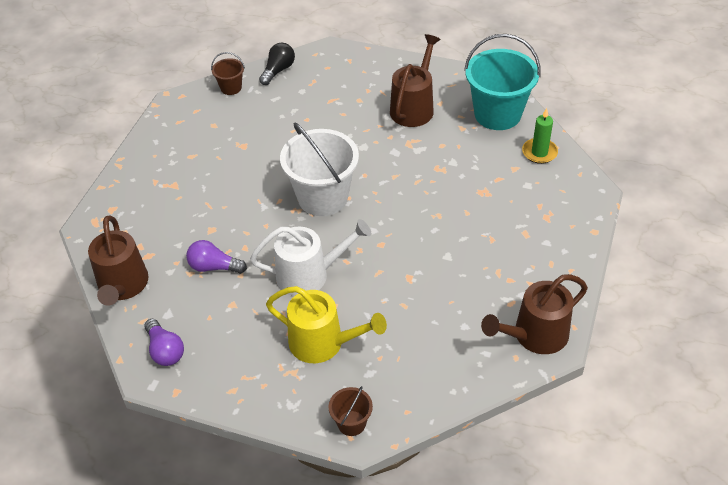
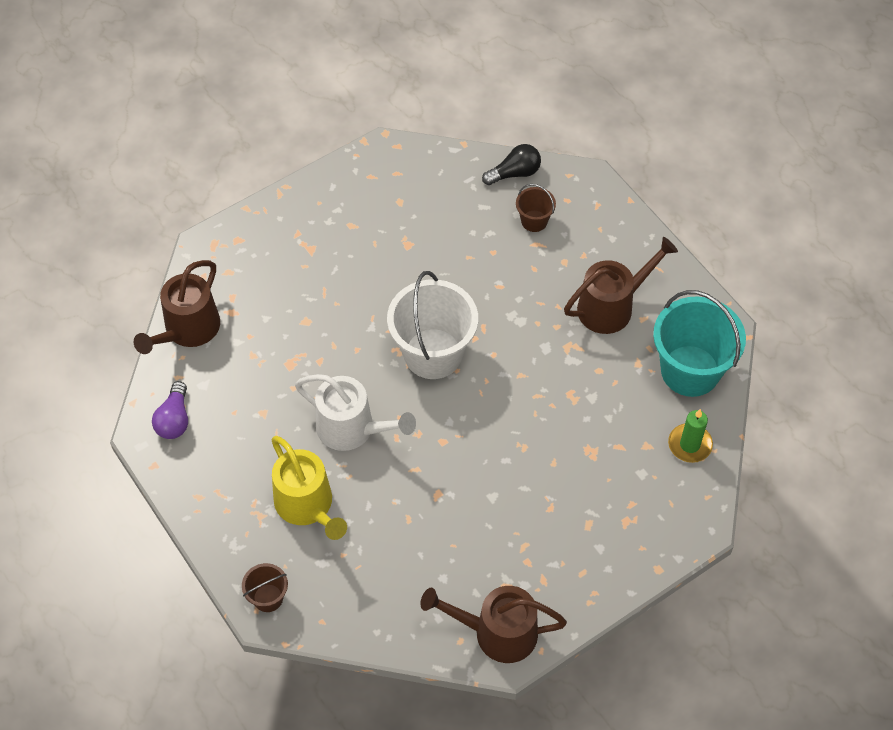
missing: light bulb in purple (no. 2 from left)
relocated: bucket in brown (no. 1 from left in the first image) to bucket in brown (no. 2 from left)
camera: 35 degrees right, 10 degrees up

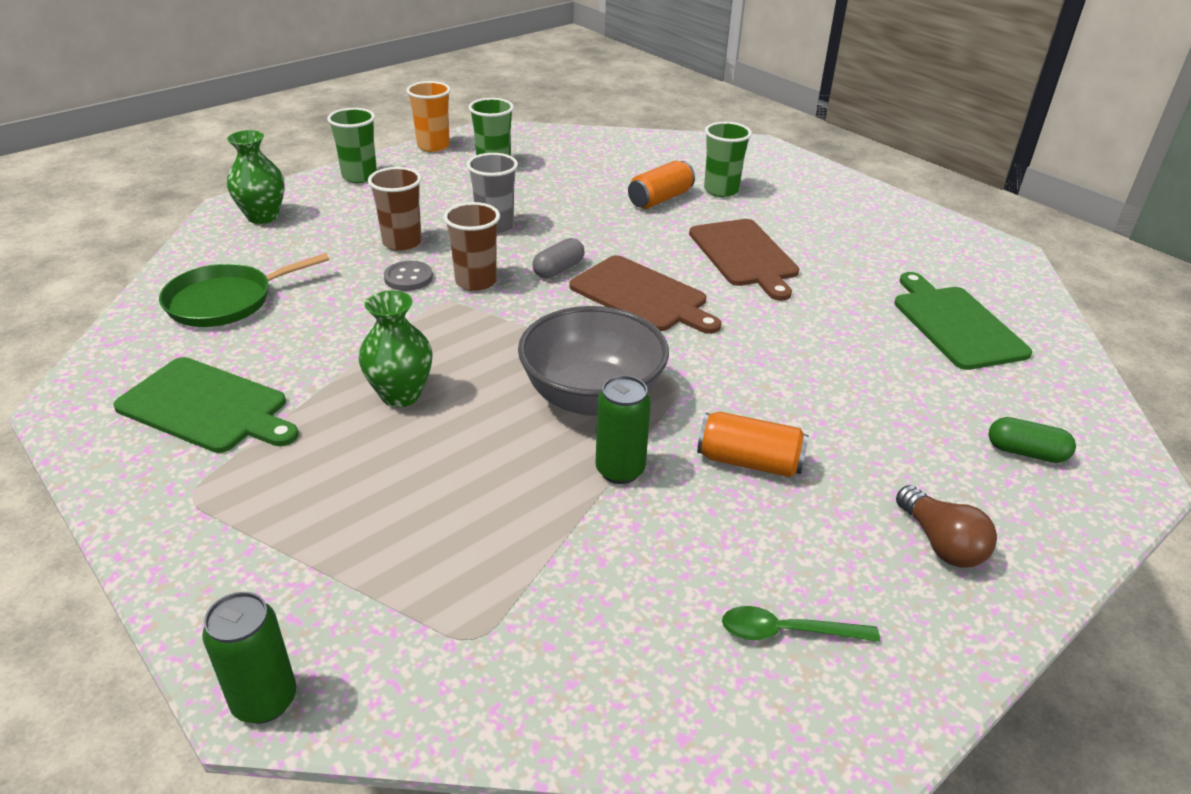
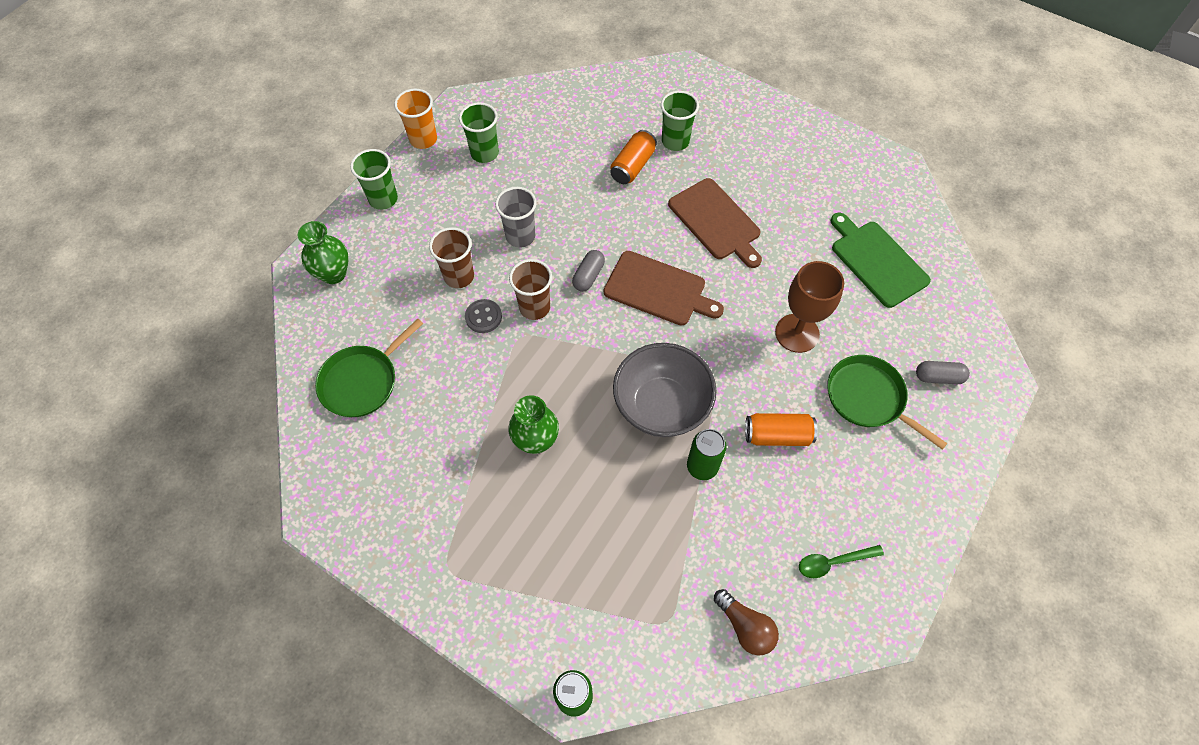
missing: bread board in leaf-green (no. 1 from left)
appeared: goblet in brown; skillet in leaf-green (no. 2 from left)
relocated: light bulb in brown
colour: pill shape in leaf-green to pill shape in grey (no. 2 from left)
camera: 15 degrees left, 25 degrees up

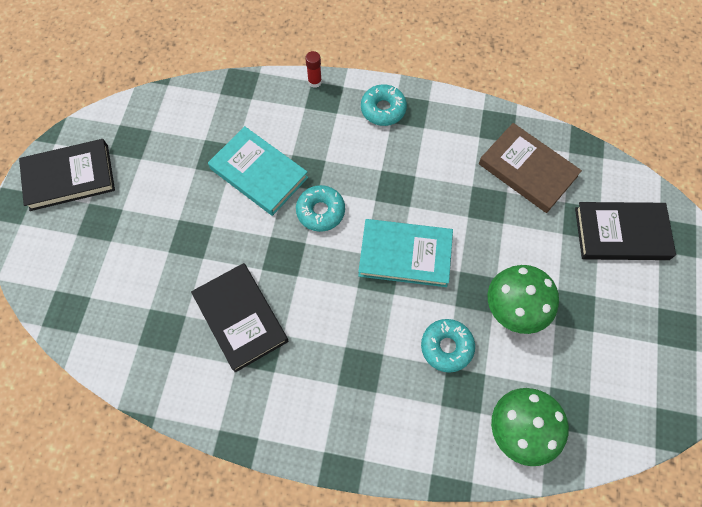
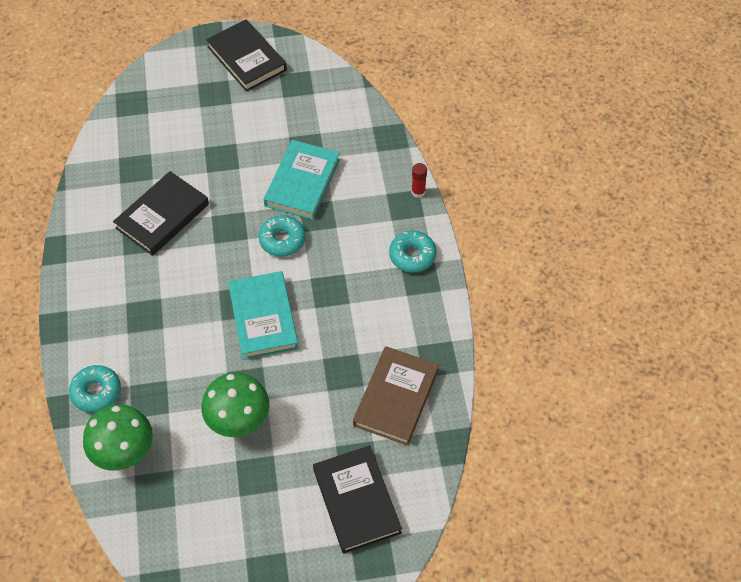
relocated: doughnut in teal (no. 3 from left in the first image) to doughnut in teal (no. 1 from left)
camera: 70 degrees right, 10 degrees down

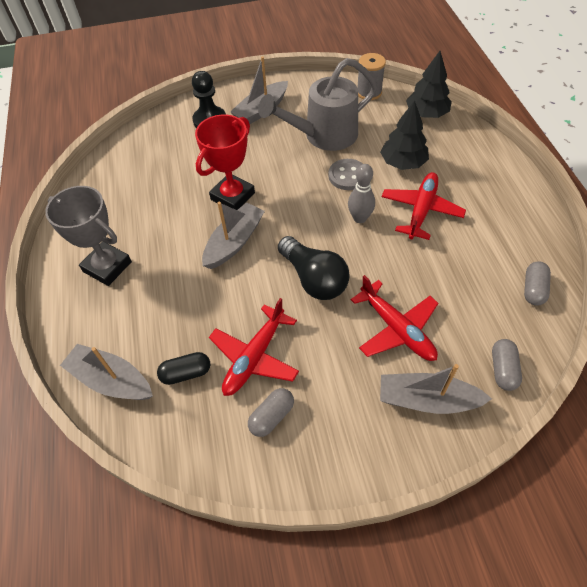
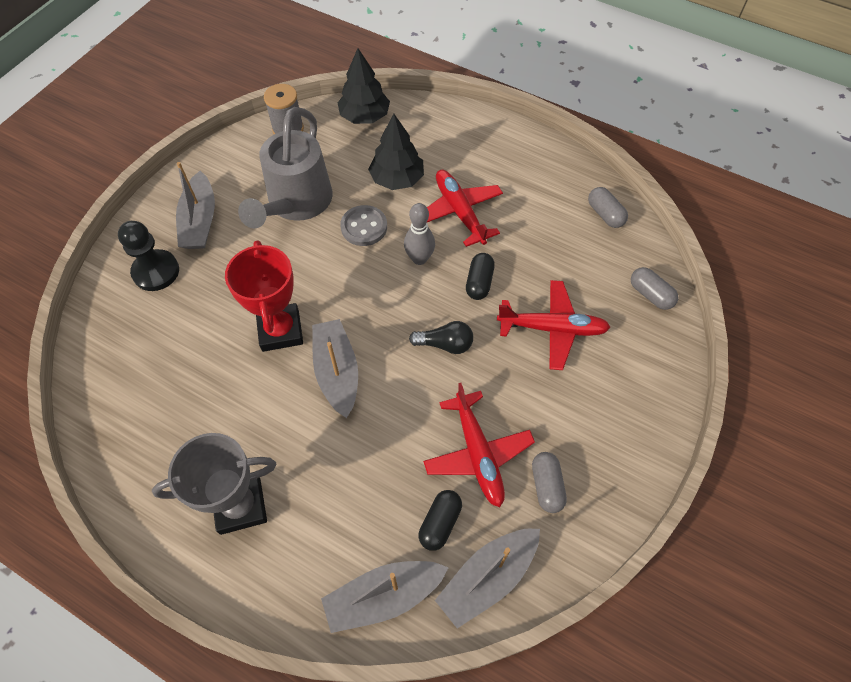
appeared: pill shape in black (no. 2 from left)
relocated: sailboat in grey (no. 4 from left)
size: light bulb in black x0.60
camera: 50 degrees left, 5 degrees up

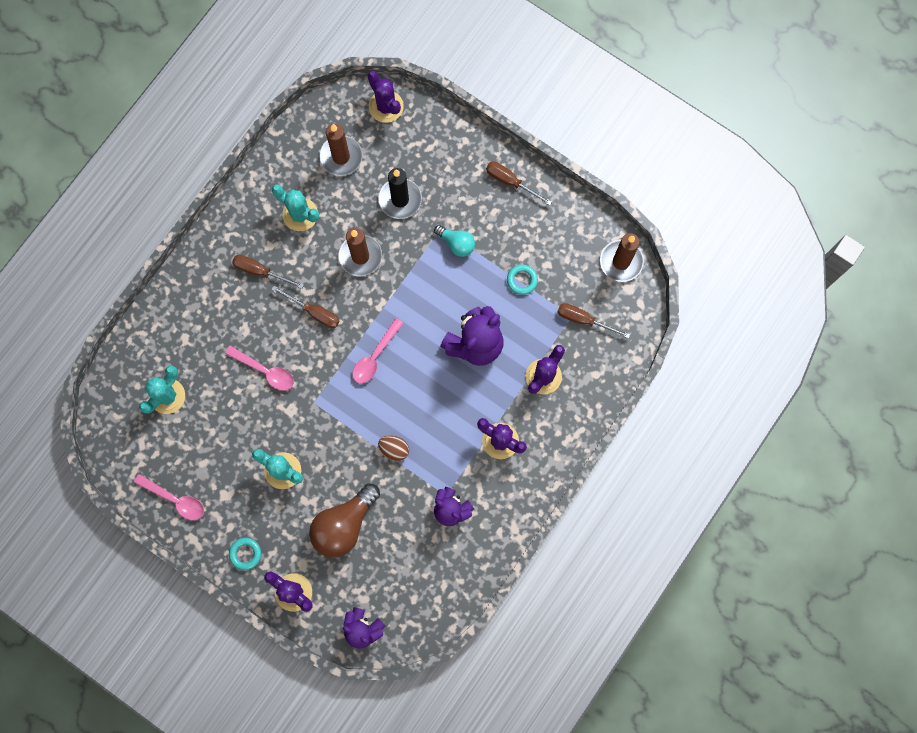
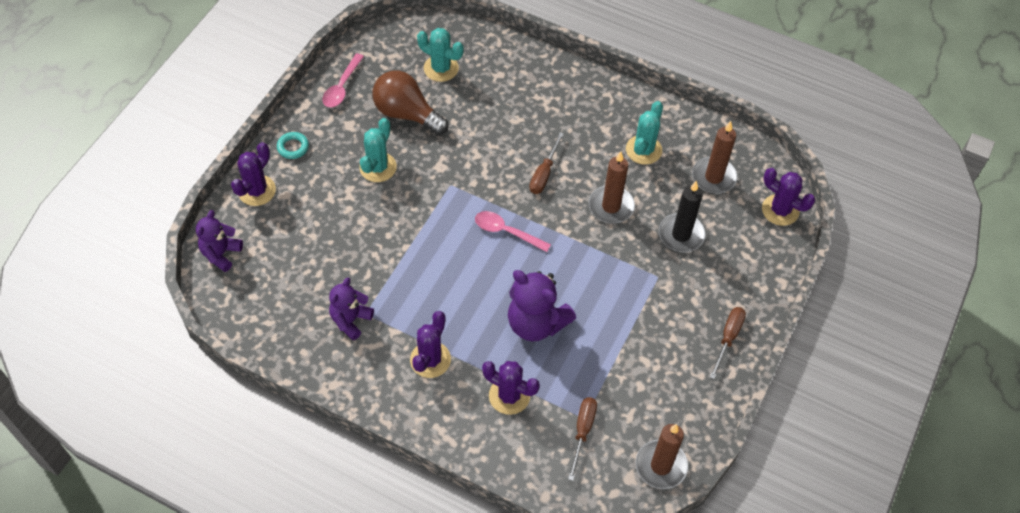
missing: light bulb in teal; flat screwdriver in brown (no. 1 from left); torus in teal (no. 2 from left); tablespoon in rosy (no. 2 from left); egg in brown
relocated: light bulb in brown
spun: saguaro cactus in purple (no. 2 from left in the first image) 75 degrees clockwise
camera: 80 degrees right, 20 degrees down

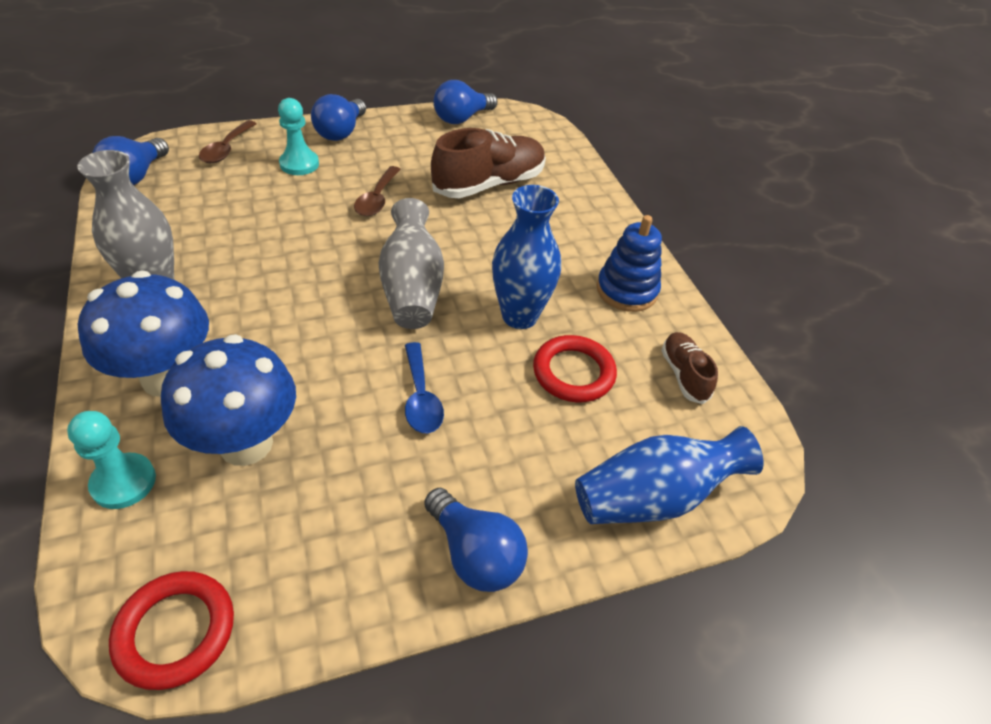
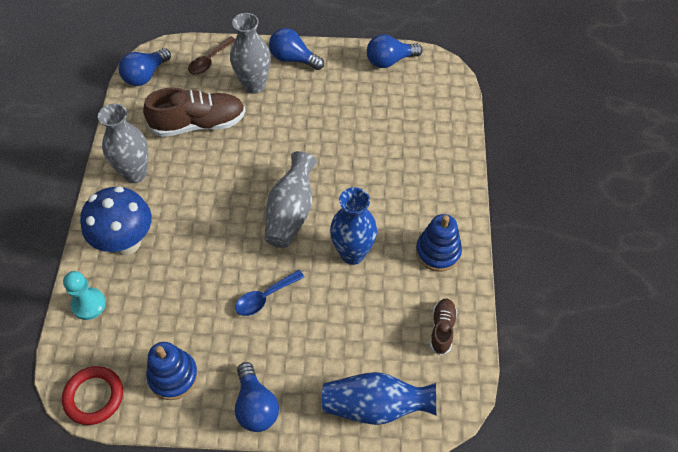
missing: tablespoon in brown (no. 2 from left); mushroom in cobalt (no. 2 from left); torus in crimson (no. 2 from left)
appeared: ring stacker in cobalt (no. 1 from left)
relocated: sneaker in brown (no. 1 from left)
exchanged: pawn in teal (no. 2 from left) to vase in grey (no. 2 from left)
spun: light bulb in cobalt (no. 2 from left in the first image) 75 degrees clockwise; tablespoon in cobalt 45 degrees clockwise
camera: 25 degrees right, 10 degrees up

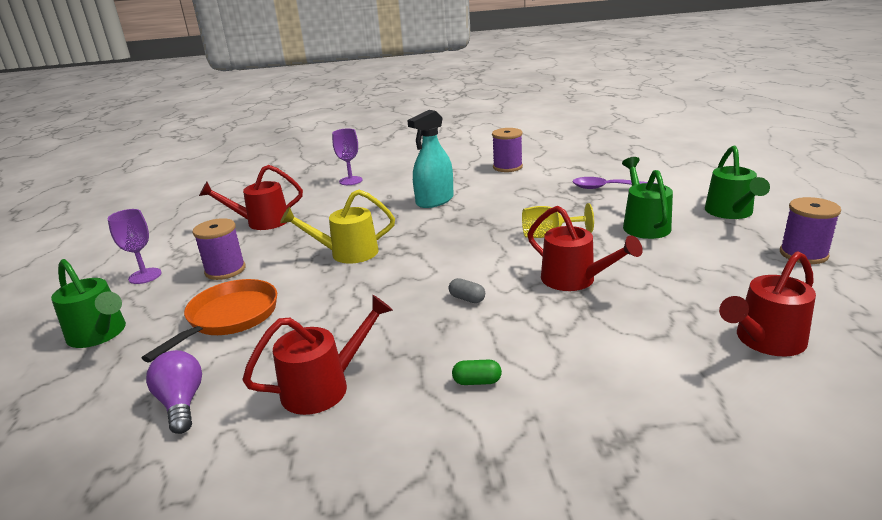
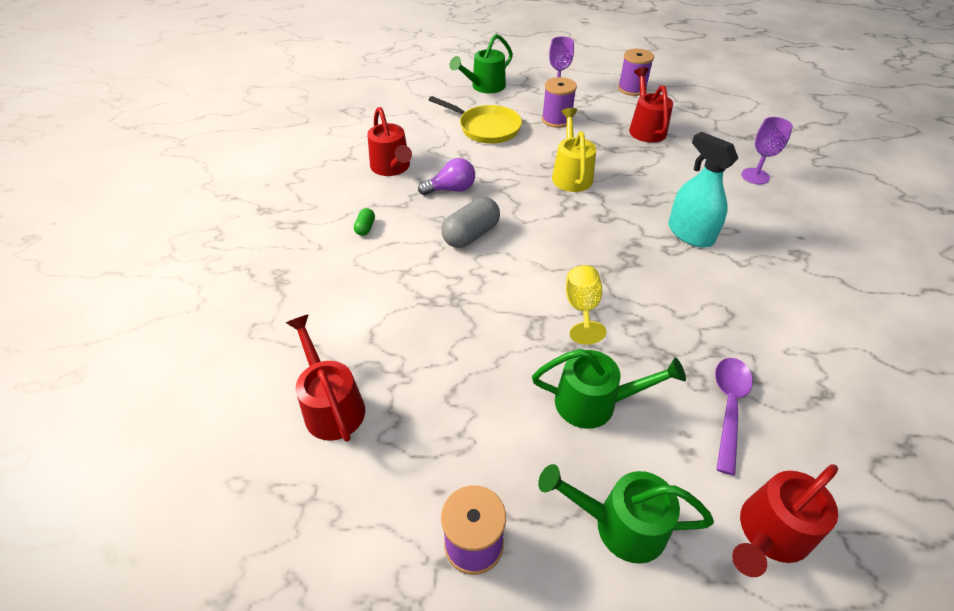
relocated: spool in purple (no. 2 from left in the first image) to spool in purple (no. 3 from left); watering pot in crimson (no. 3 from left in the first image) to watering pot in crimson (no. 4 from left); light bulb in purple
colour: skillet in orange to skillet in golden
size: pill shape in grey x2.02
camera: 95 degrees right, 20 degrees up

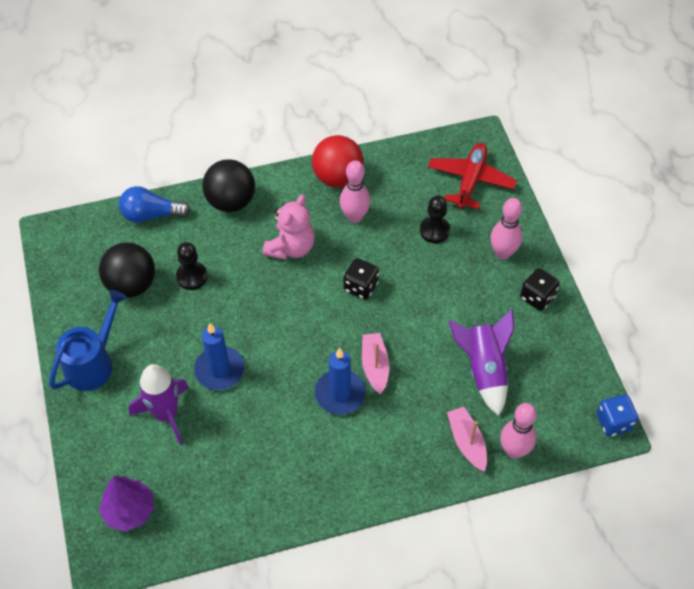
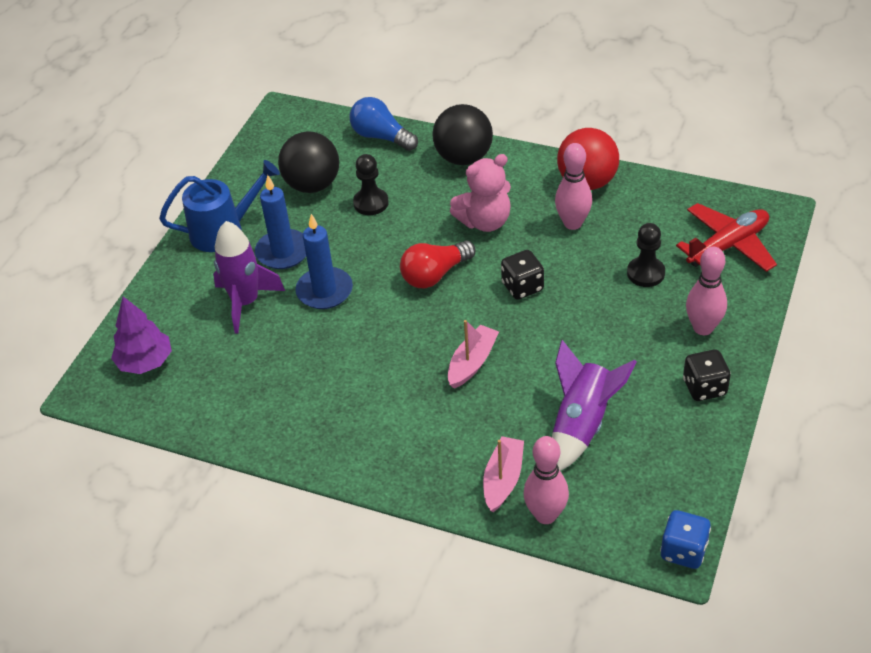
appeared: light bulb in crimson
relocated: wax candle in cobalt (no. 2 from left in the first image) to wax candle in cobalt (no. 1 from left)
camera: 40 degrees right, 10 degrees down

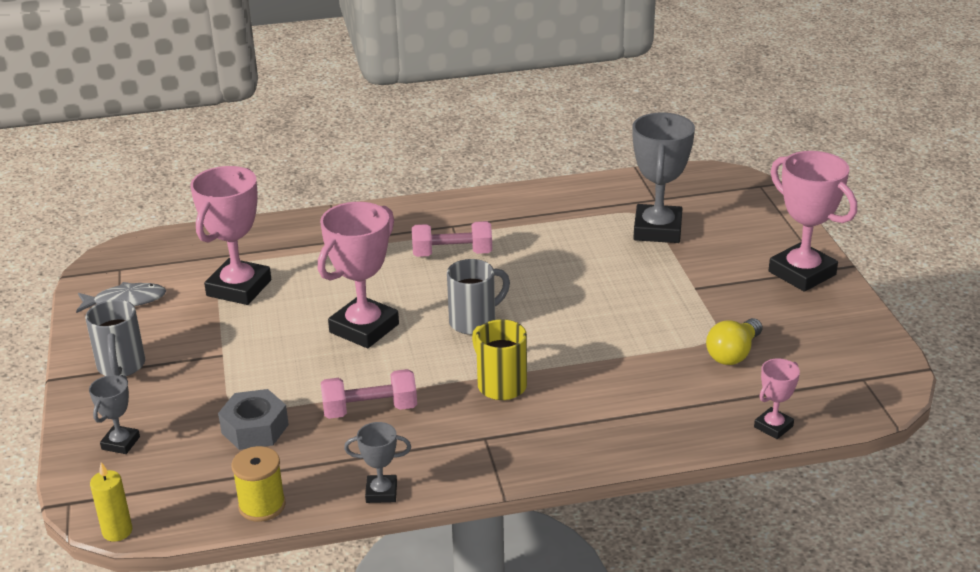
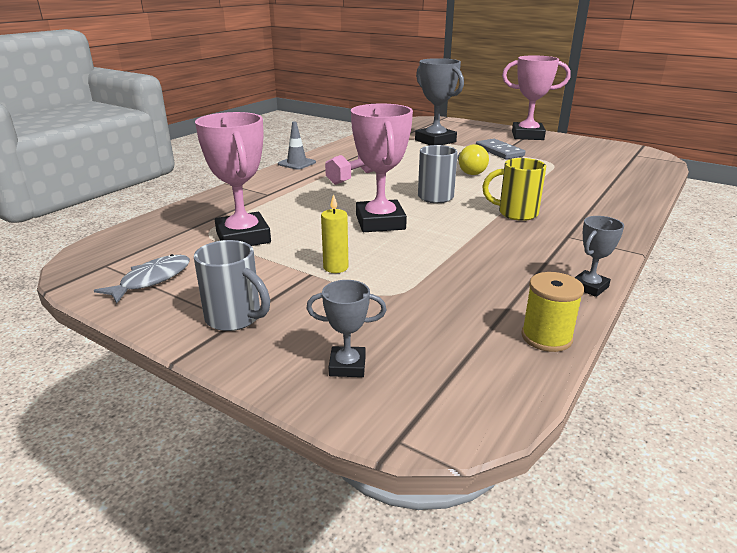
missing: prize cup in rosy (no. 3 from left); hand weight in rosy (no. 1 from left); hexagon nut in grey
appeared: road cone in grey; domino tile in grey
relocated: light bulb in golden; wax candle in golden
spun: prize cup in grey (no. 1 from left) 60 degrees counterclockwise
camera: 45 degrees left, 5 degrees down

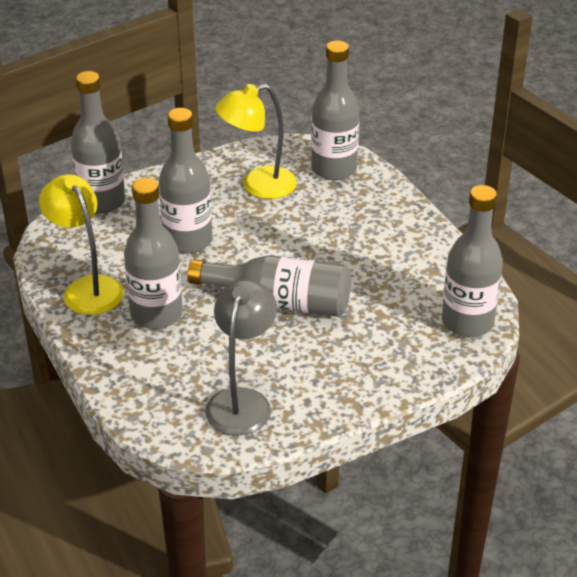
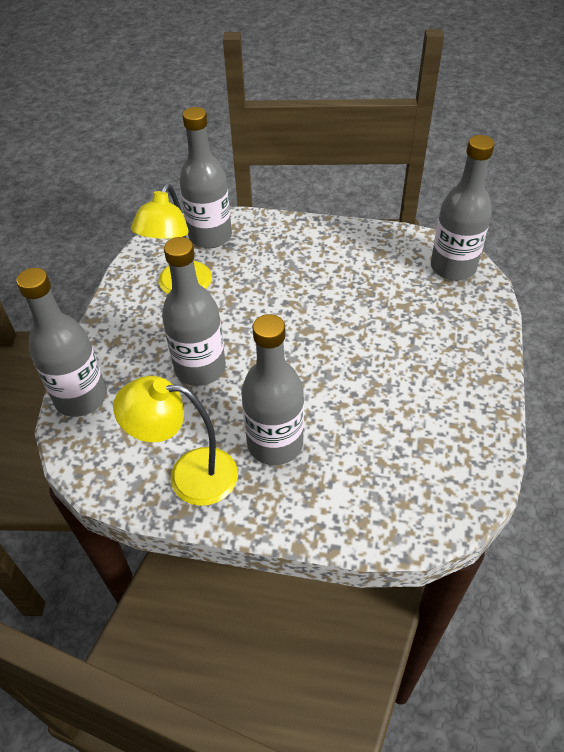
missing: flask in grey (no. 4 from left); lamp in grey
camera: 50 degrees left, 10 degrees up

